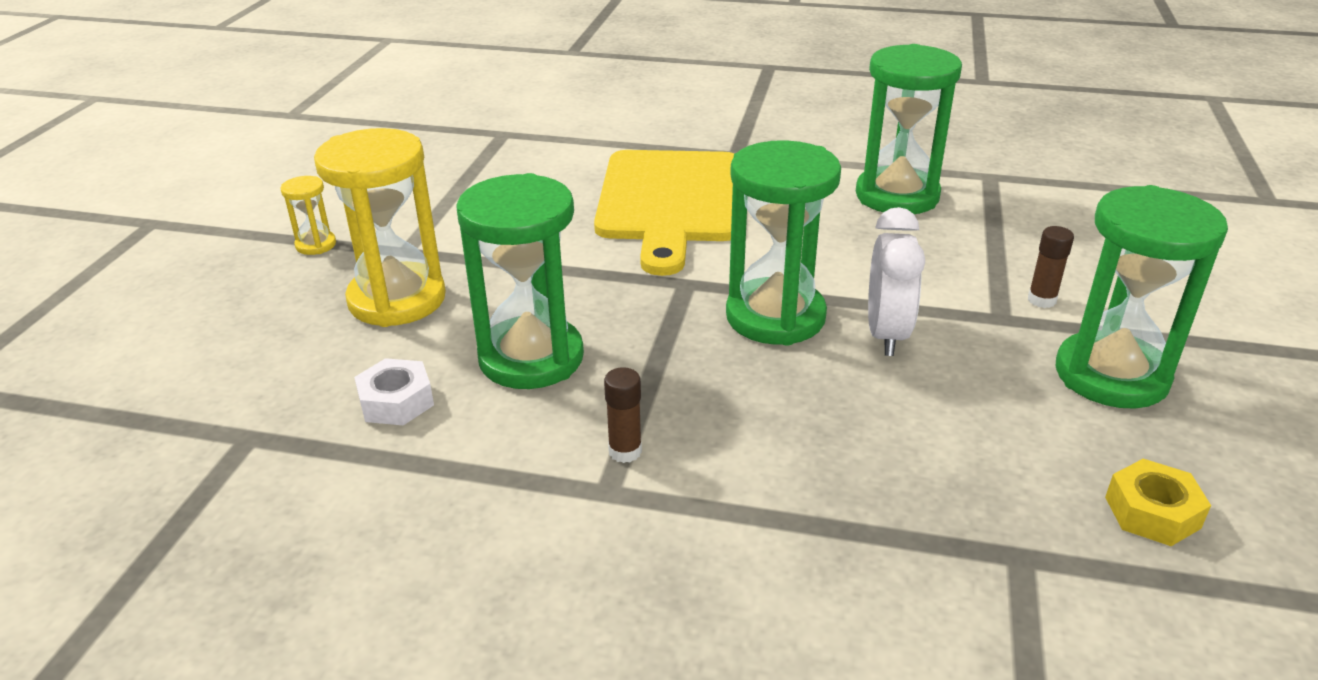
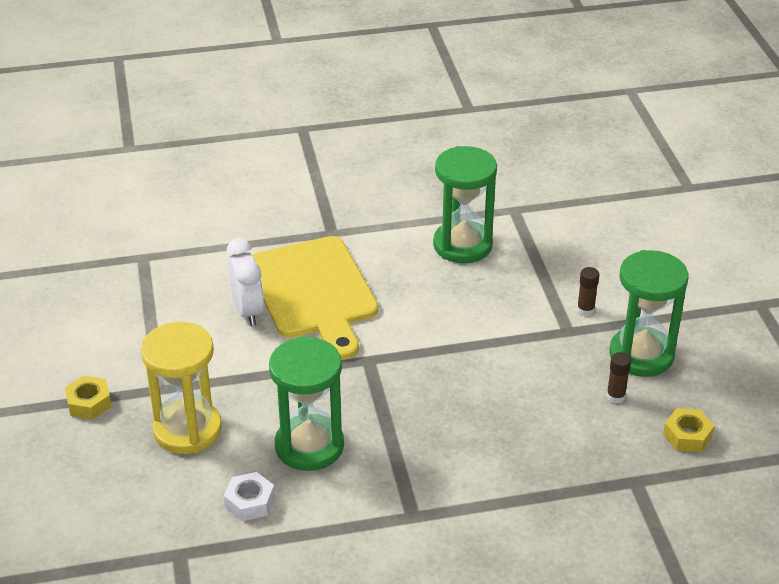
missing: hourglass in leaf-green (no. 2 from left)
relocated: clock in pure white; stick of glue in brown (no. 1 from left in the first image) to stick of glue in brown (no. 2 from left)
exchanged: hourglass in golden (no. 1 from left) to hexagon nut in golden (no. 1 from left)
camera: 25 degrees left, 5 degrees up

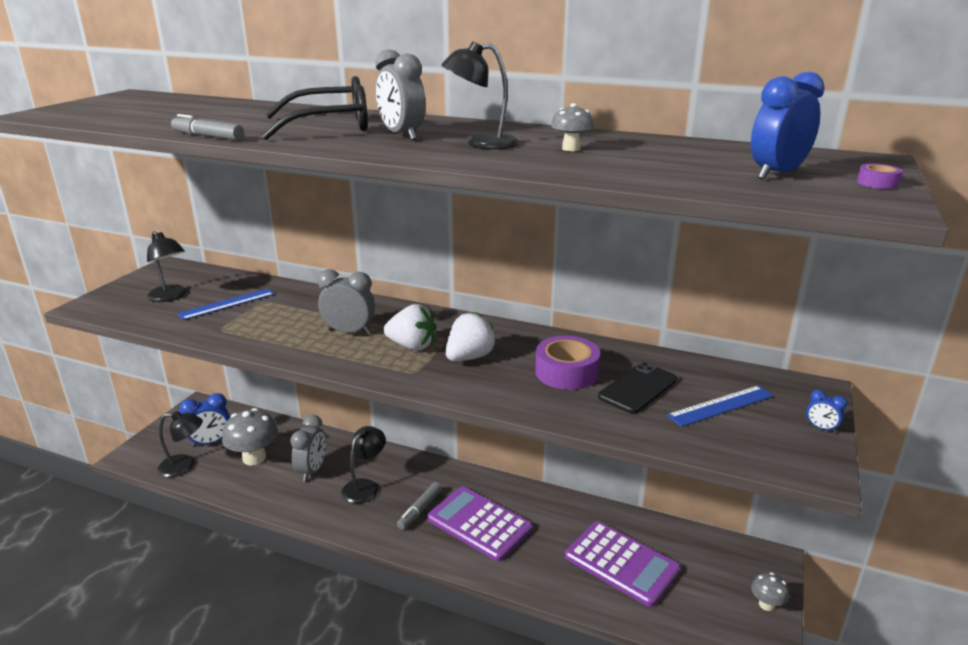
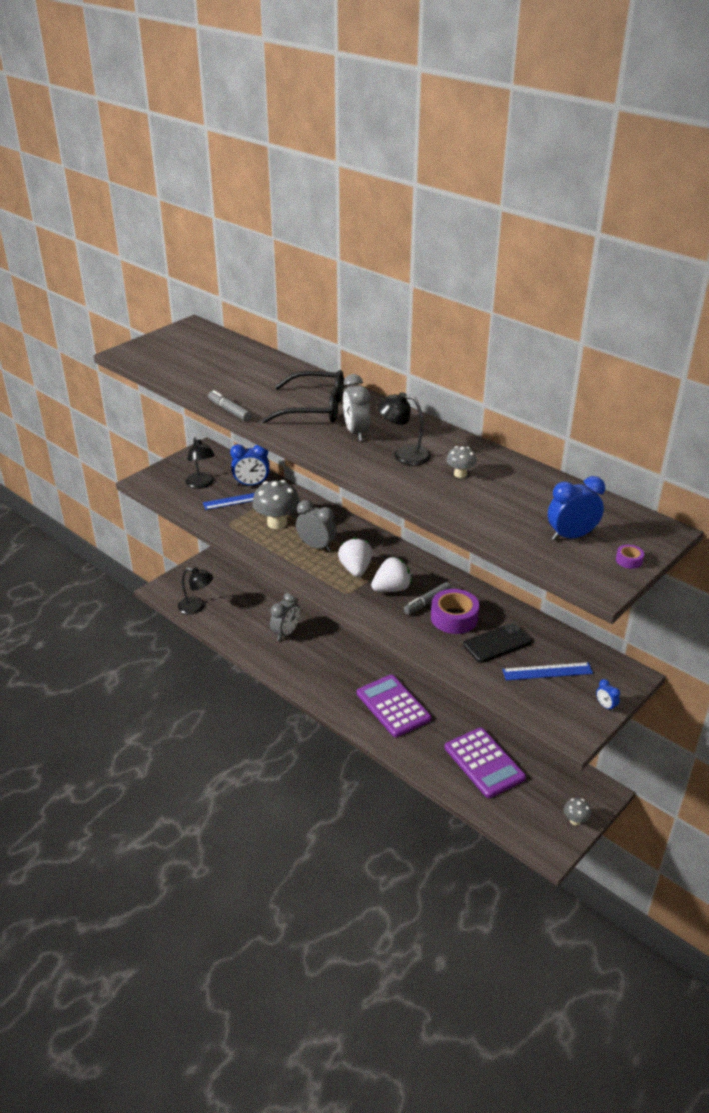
missing: lamp in black (no. 3 from left)
relocated: clock in cobalt (no. 1 from left); mushroom in grey (no. 1 from left); marker in grey (no. 2 from left)
spun: toy strawberry in pure white (no. 1 from left) 135 degrees counterclockwise
camera: 20 degrees right, 10 degrees up

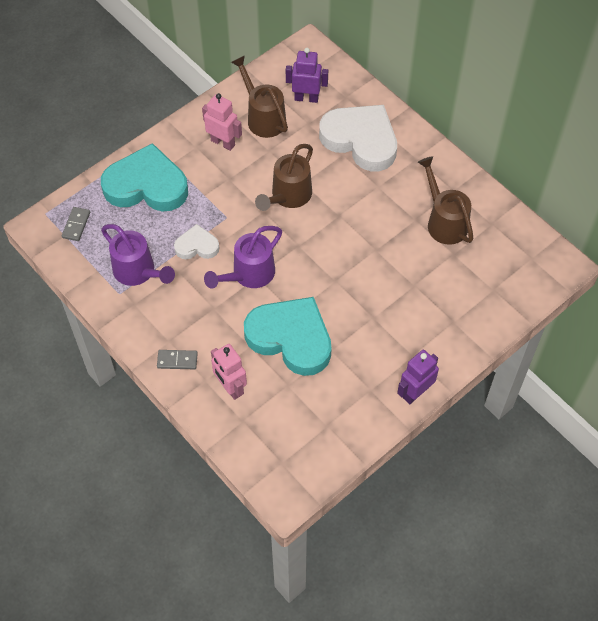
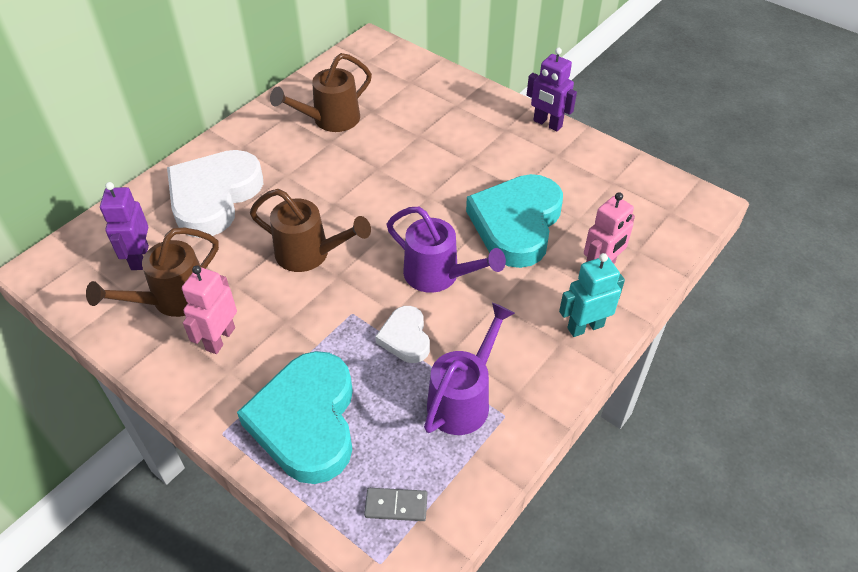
exchanged: domino tile in grey (no. 2 from left) to robot figure in teal
camera: 100 degrees left, 10 degrees down

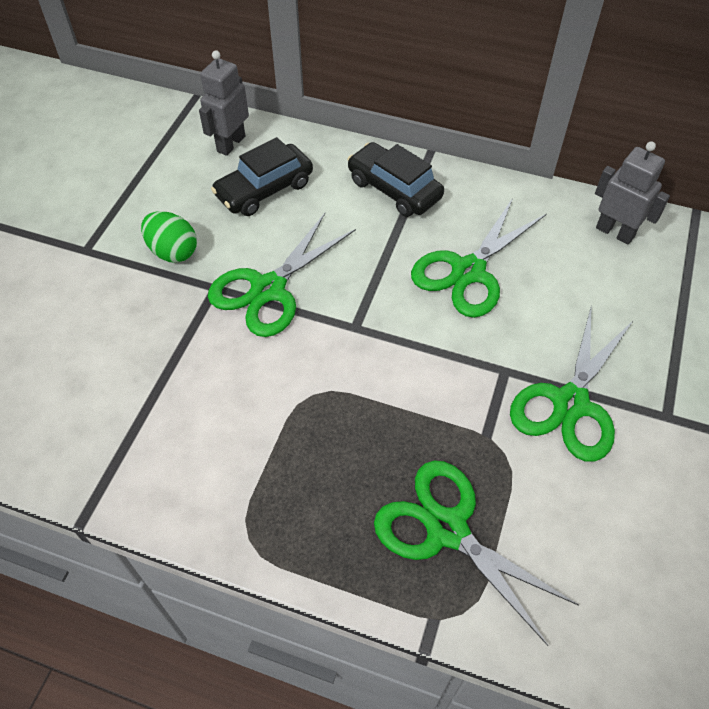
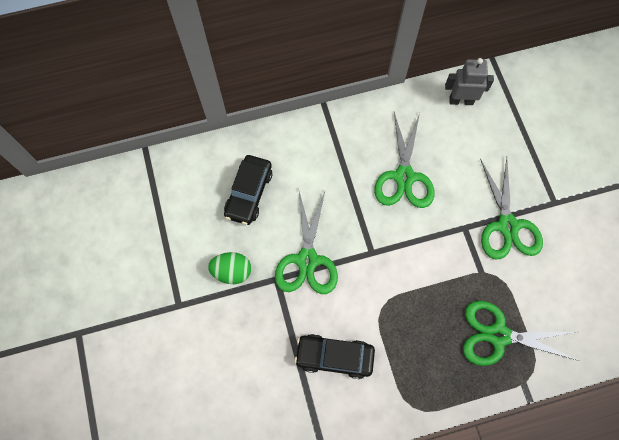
missing: robot figure in grey (no. 1 from left)
relocated: toy car in black (no. 2 from left)
camera: 35 degrees left, 15 degrees up

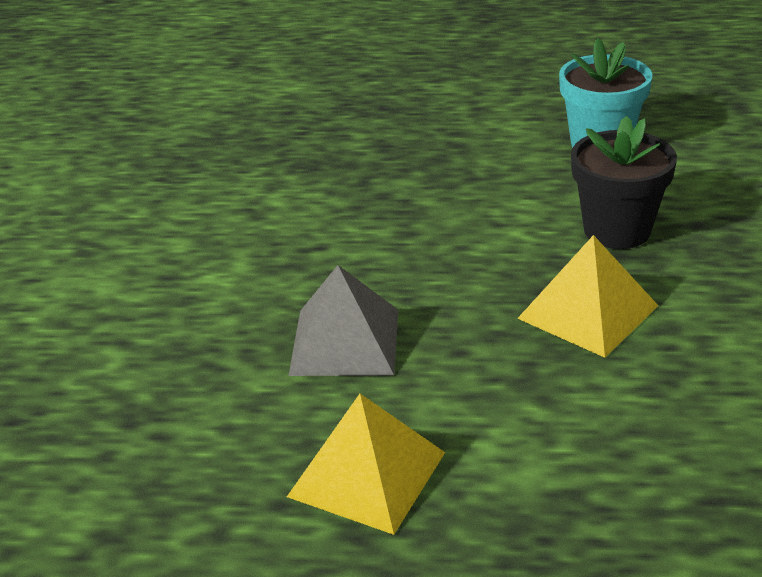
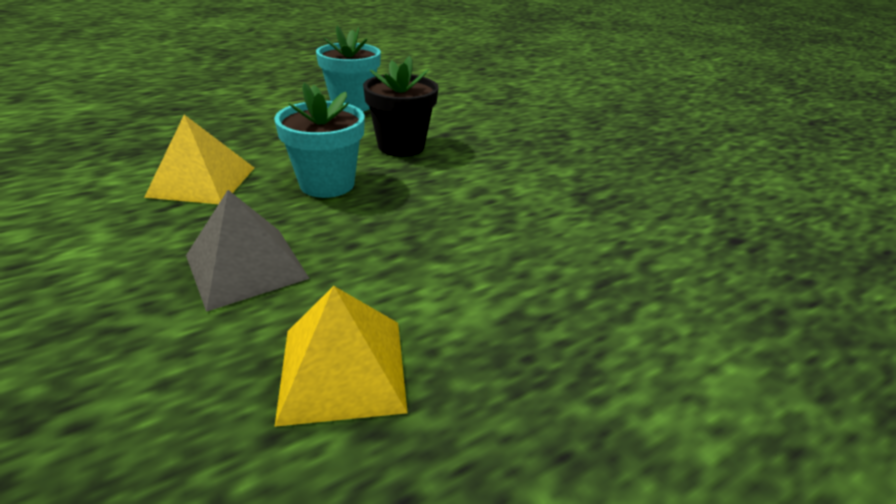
appeared: flower pot in teal (no. 1 from left)
relocated: solid pyramid in golden (no. 2 from left in the first image) to solid pyramid in golden (no. 1 from left)
camera: 40 degrees left, 0 degrees up

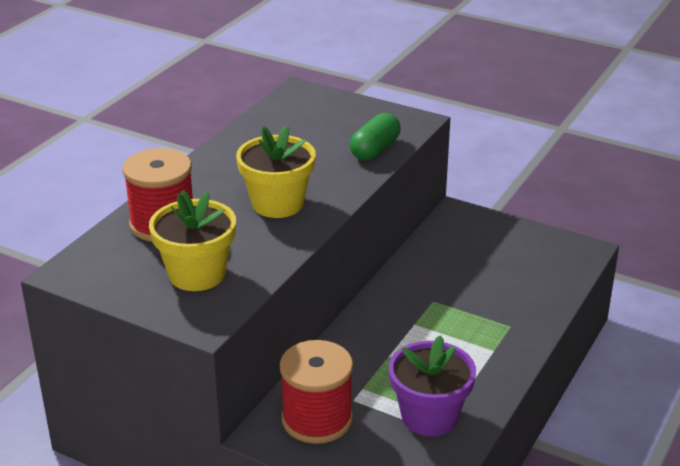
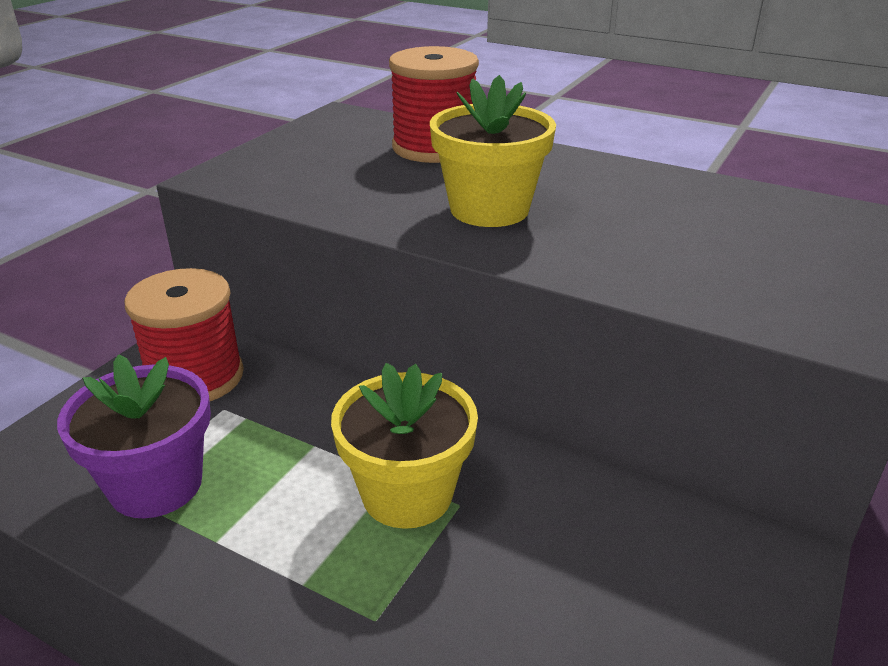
missing: pill shape in leaf-green
relocated: flower pot in golden (no. 1 from left)
camera: 90 degrees right, 0 degrees up

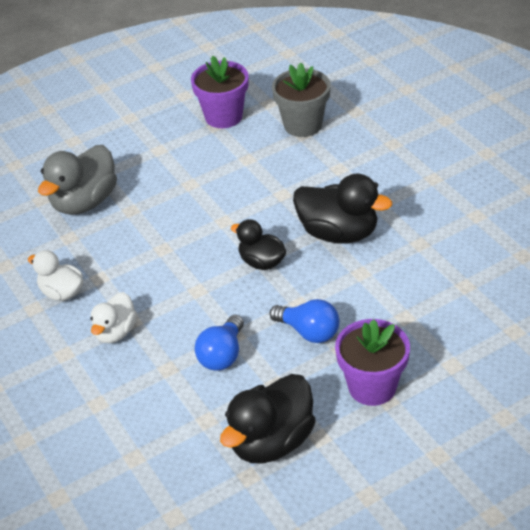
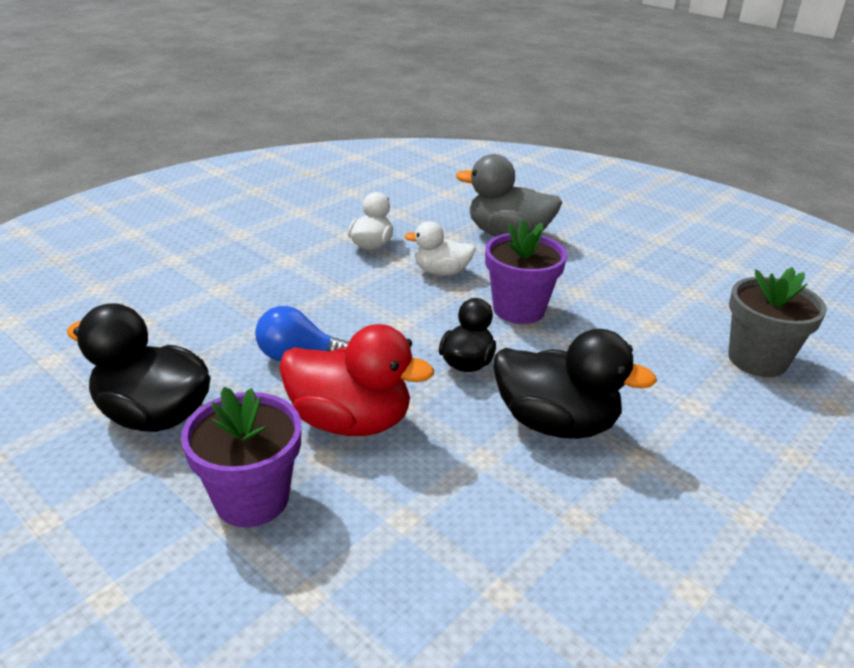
relocated: flower pot in purple (no. 1 from left in the first image) to flower pot in purple (no. 2 from left); toy duck in pure white (no. 2 from left)
exchanged: light bulb in cobalt (no. 2 from left) to toy duck in crimson
spun: toy duck in black (no. 3 from left) 75 degrees counterclockwise
camera: 70 degrees right, 10 degrees down

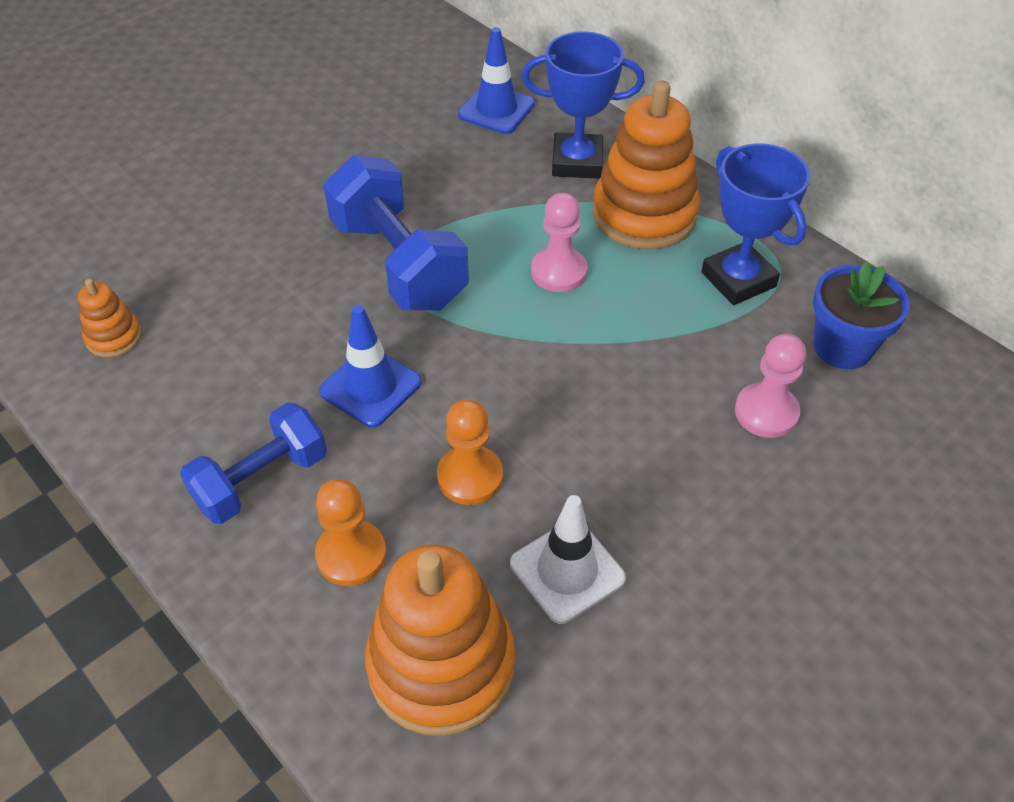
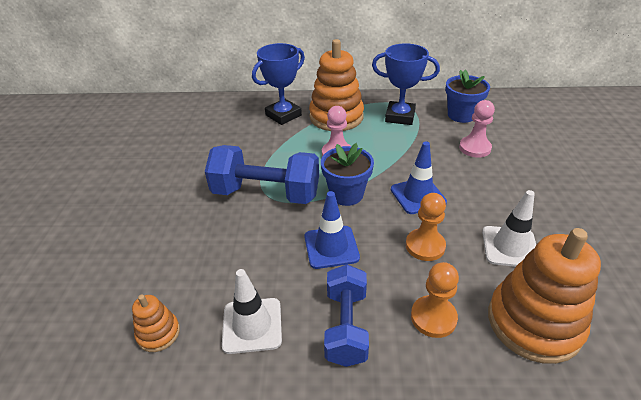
appeared: flower pot in cobalt (no. 1 from left); road cone in pure white (no. 1 from left)
relocated: road cone in cobalt (no. 2 from left)
camera: 45 degrees left, 10 degrees down

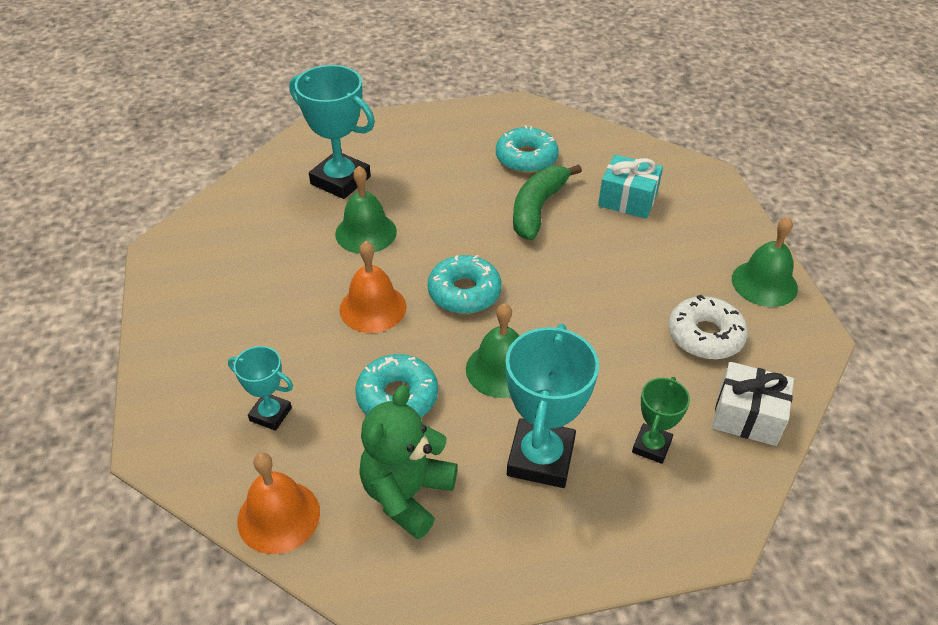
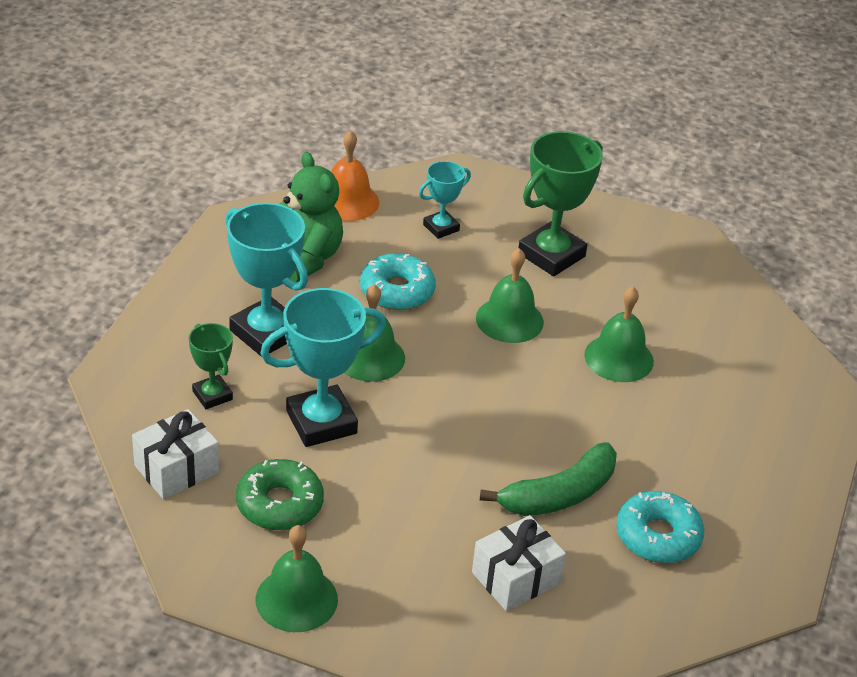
missing: doughnut in teal (no. 2 from left)
appeared: prize cup in leaf-green (no. 2 from left)
relocated: prize cup in teal (no. 2 from left)
colour: wrapped gift in teal to wrapped gift in pure white (no. 2 from left); hand bell in orange (no. 2 from left) to hand bell in leaf-green (no. 3 from left); doughnut in pure white to doughnut in leaf-green
spun: toy banana in leaf-green 90 degrees clockwise
camera: 120 degrees right, 5 degrees down

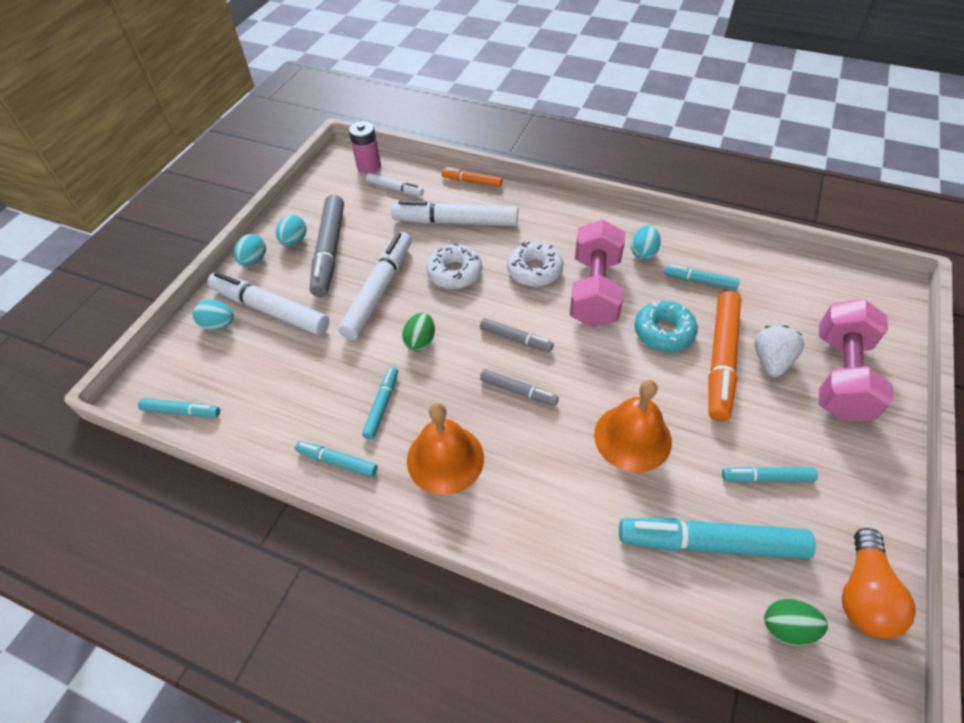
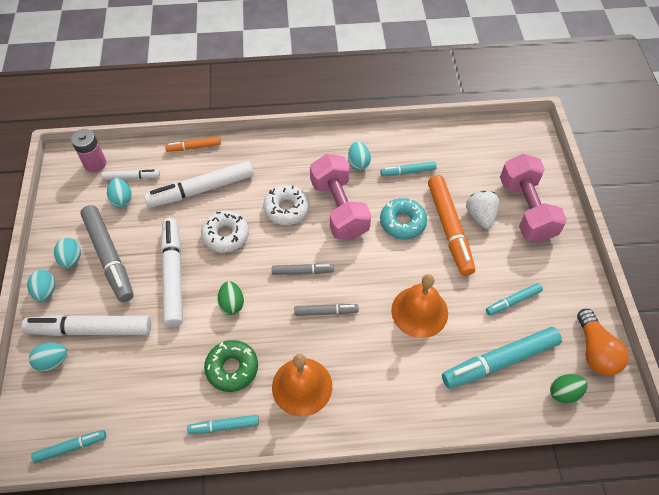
appeared: egg in teal (no. 4 from left)
exchanged: marker in teal (no. 3 from left) to doughnut in leaf-green
camera: 30 degrees left, 5 degrees up

